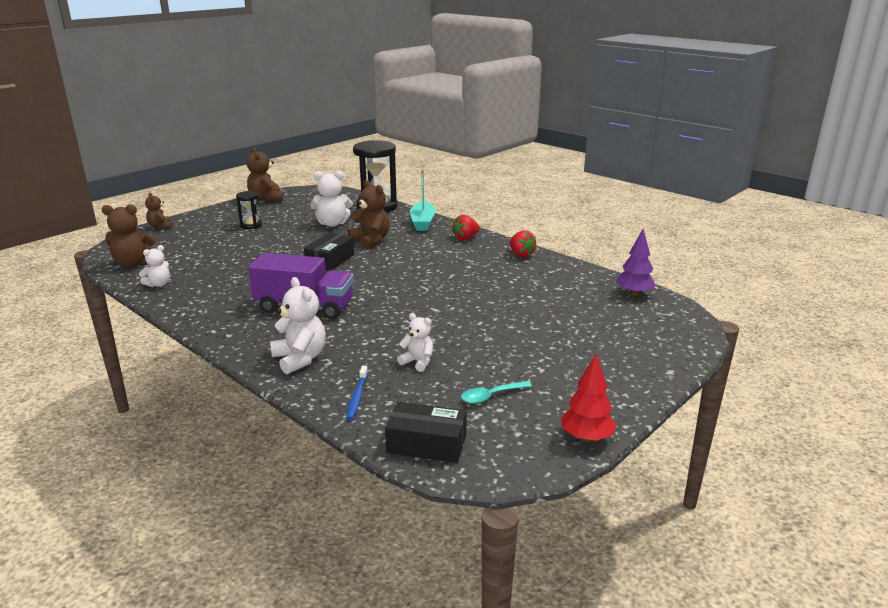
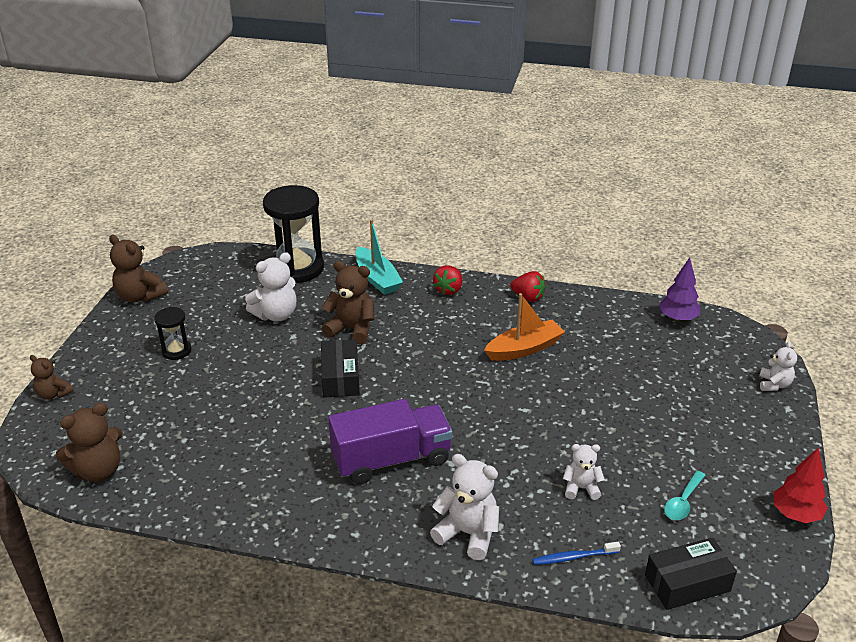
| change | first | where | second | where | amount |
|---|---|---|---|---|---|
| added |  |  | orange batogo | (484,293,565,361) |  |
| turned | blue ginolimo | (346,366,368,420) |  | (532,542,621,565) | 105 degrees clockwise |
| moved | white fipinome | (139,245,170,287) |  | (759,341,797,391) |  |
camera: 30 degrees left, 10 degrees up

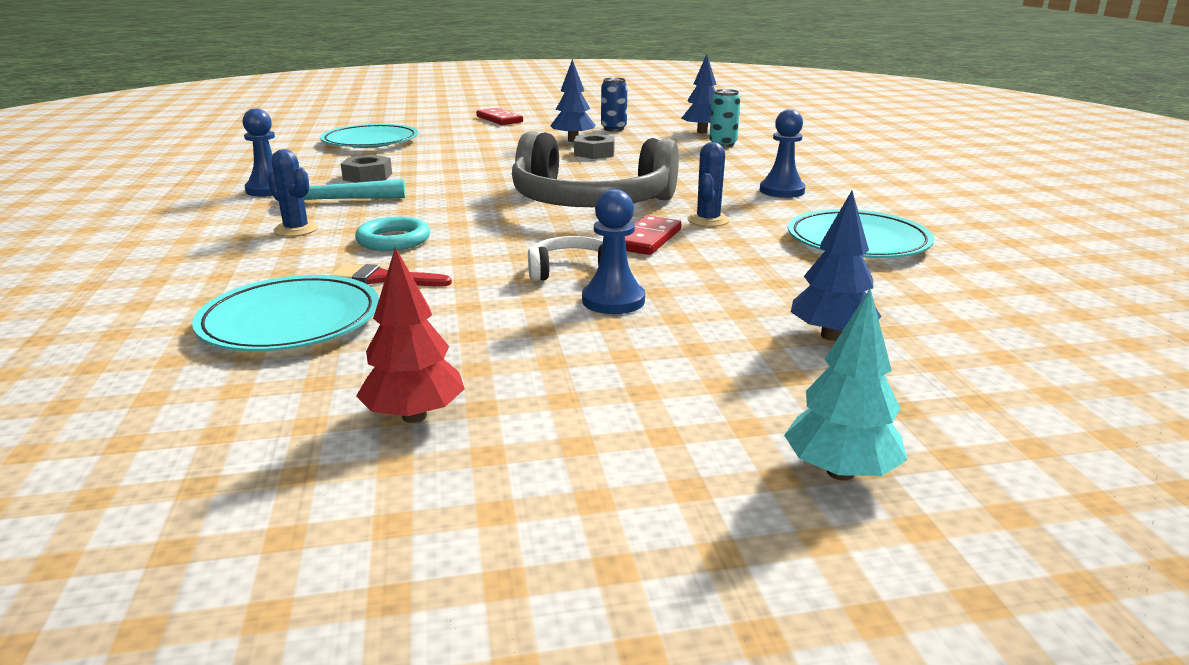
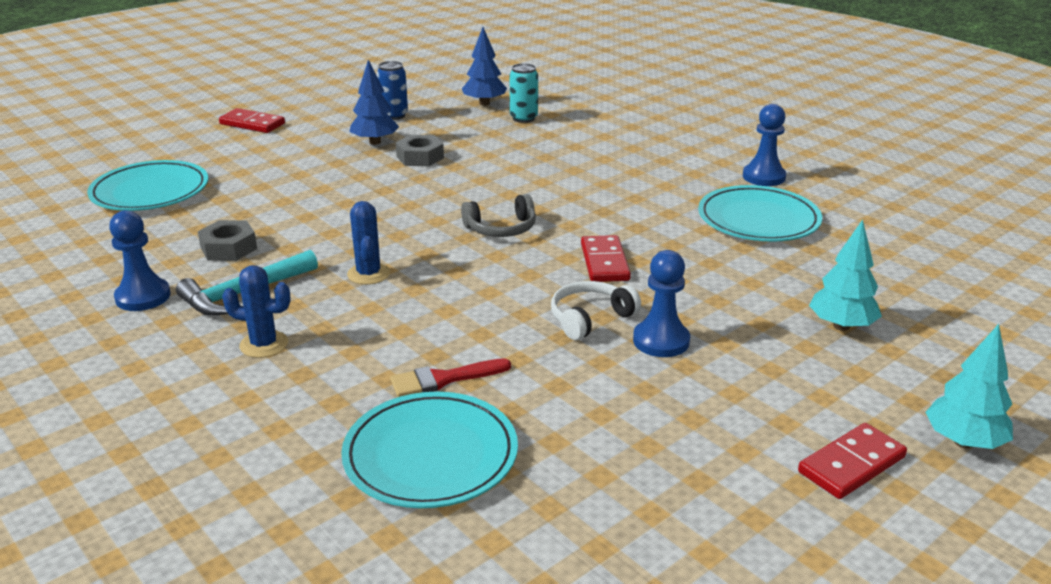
| change | first | where | second | where | amount |
|---|---|---|---|---|---|
| moved | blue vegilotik | (687,142,729,227) |  | (347,201,390,285) |  |
| resized | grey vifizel | (512,131,679,207) |  | (461,194,536,237) | x0.44 |
| moved | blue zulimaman | (760,109,806,198) |  | (743,104,786,186) |  |
| added |  |  | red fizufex | (798,423,907,499) |  |
| recoloured | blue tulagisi | (791,191,882,341) | turquoise tulagisi | (809,220,882,331) |  |
| removed | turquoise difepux | (355,217,430,251) |  |  |  |
| removed | red tulagisi | (356,247,465,423) |  |  |  |
camera: 30 degrees left, 5 degrees up

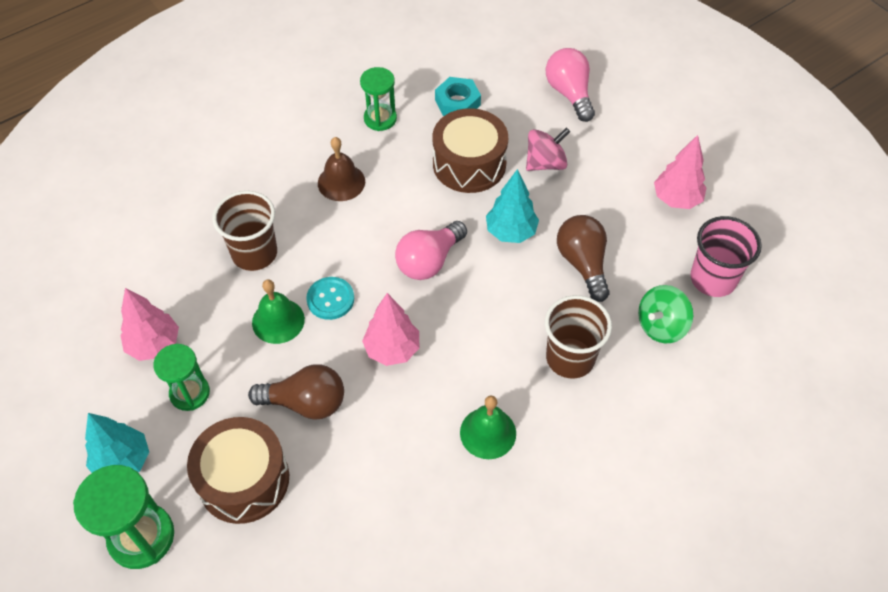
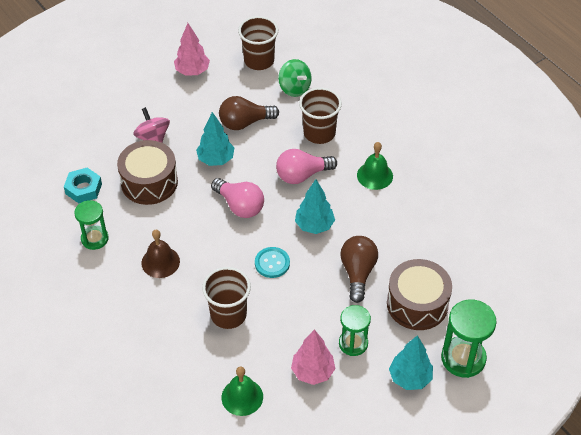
| change | first | where | second | where | amount |
|---|---|---|---|---|---|
| moved | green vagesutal | (252,279,305,344) |  | (222,366,263,416) |  |
| recoloured | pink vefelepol | (690,216,762,297) | brown vefelepol | (238,16,278,70) |  |
| moved | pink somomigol | (546,48,595,122) |  | (276,149,337,184) |  |
| recoloured | pink tulagisi | (362,293,419,366) | turquoise tulagisi | (295,179,335,234) |  |
camera: 90 degrees left, 5 degrees down

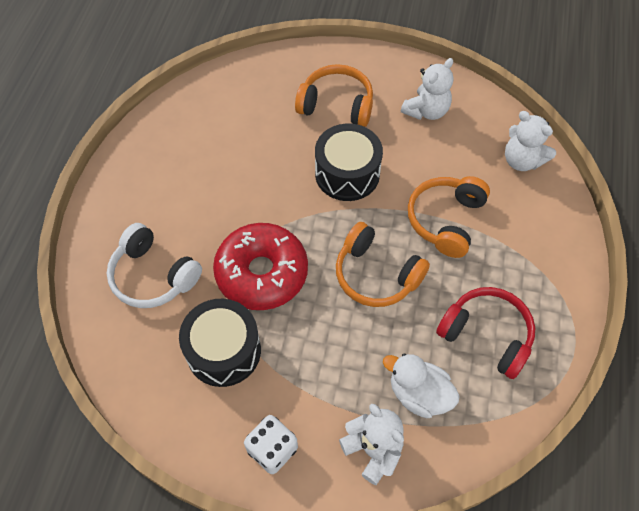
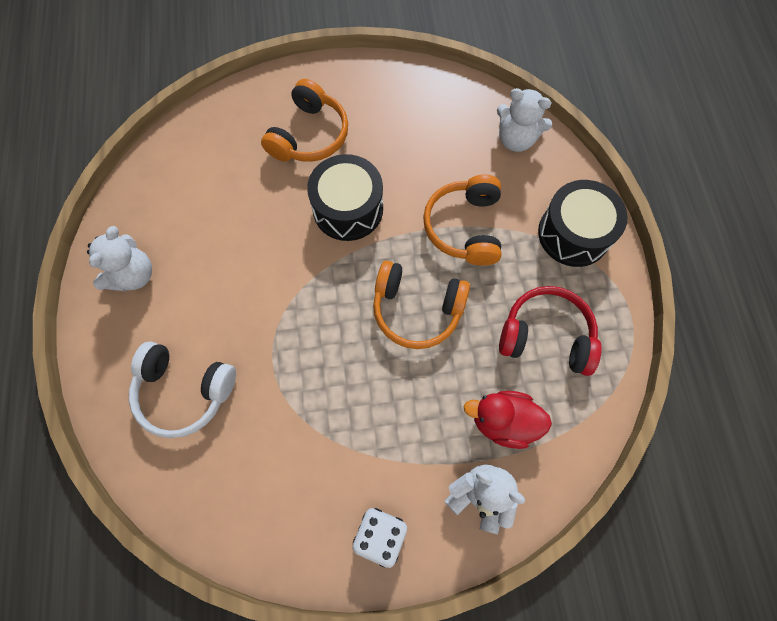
| change | first | where | second | where | amount |
|---|---|---|---|---|---|
| moved | white fipinome | (401,58,453,120) |  | (87,226,152,291) |  |
| turned | orange vifizel | (295,64,373,127) |  | (261,79,348,162) | 120 degrees clockwise |
| recoloured | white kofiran | (383,354,460,418) | red kofiran | (464,391,552,449) |  |
| moved | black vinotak | (179,299,261,387) |  | (538,180,628,267) |  |
| removed | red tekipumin | (213,223,308,310) |  |  |  |
camera: 20 degrees left, 10 degrees up

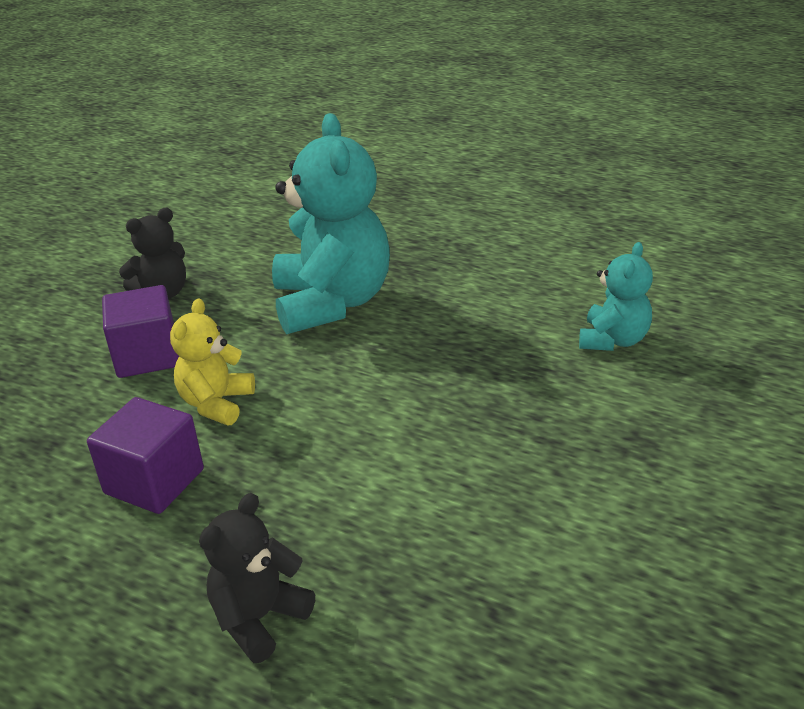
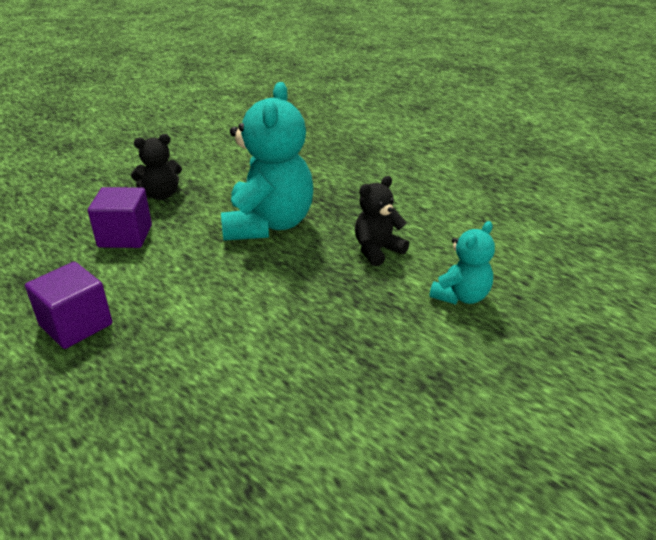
| change | first | where | second | where | amount |
|---|---|---|---|---|---|
| moved | black fipinome | (199,493,315,663) |  | (355,176,409,266) |  |
| removed | yellow fipinome | (170,298,255,425) |  |  |  |
camera: 15 degrees right, 0 degrees up

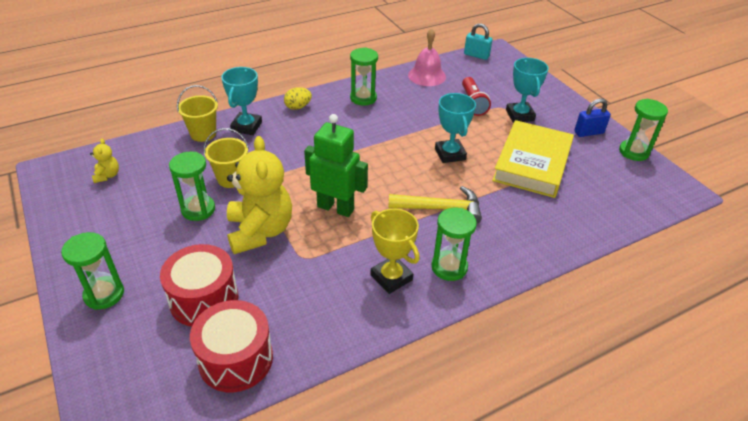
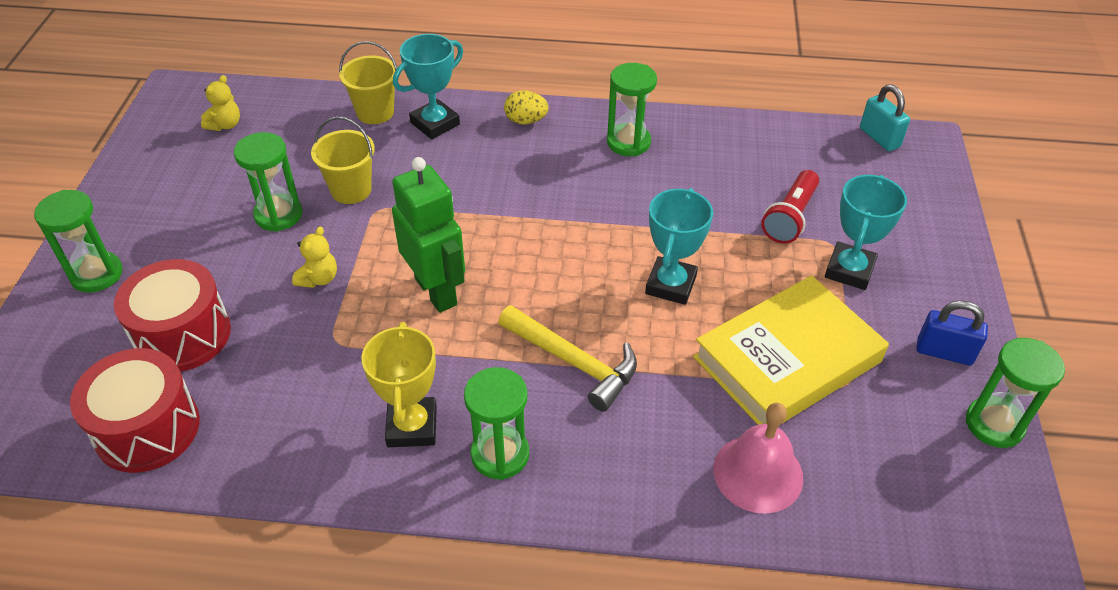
| change | first | where | second | where | amount |
|---|---|---|---|---|---|
| resized | yellow fipinome | (227,136,292,254) |  | (292,227,337,288) | x0.43 |
| moved | pink vagesutal | (408,28,446,86) |  | (713,403,803,514) |  |
camera: 35 degrees right, 5 degrees up

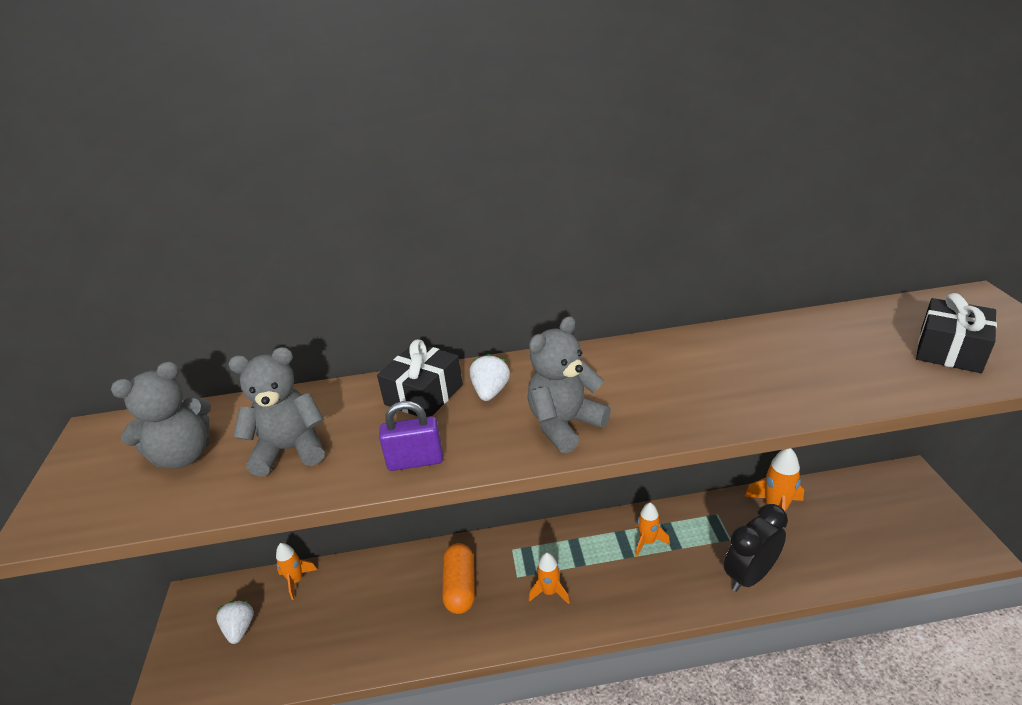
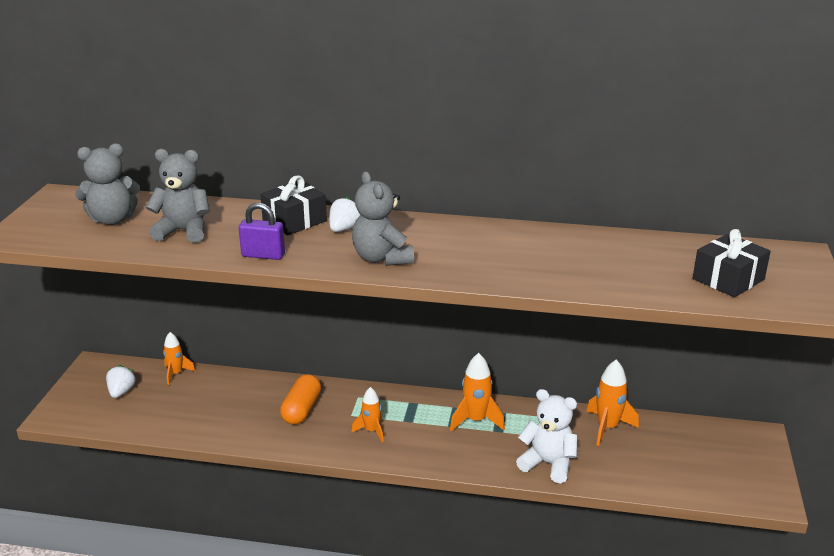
| change | first | where | second | where | amount |
|---|---|---|---|---|---|
| turned | grey fipinome | (528,316,611,453) |  | (352,171,414,266) | 90 degrees counterclockwise |
| resized | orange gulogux | (636,503,670,557) |  | (450,353,505,432) | x1.53 |
| replaced | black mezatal | (724,504,788,592) | white fipinome | (516,389,577,483) |  |
camera: 15 degrees right, 5 degrees down

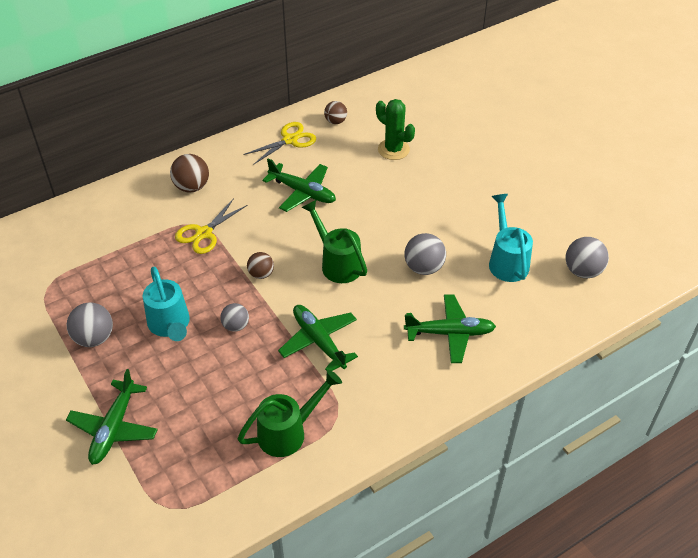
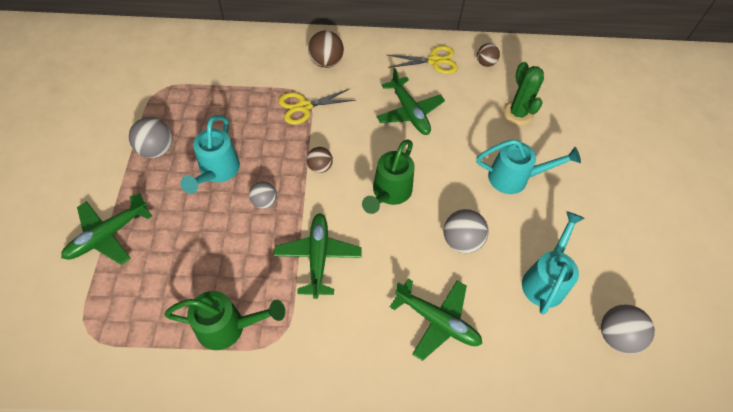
| change | first | where | second | where | amount |
|---|---|---|---|---|---|
| turned | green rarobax | (302,200,367,283) |  | (362,140,415,214) | 150 degrees counterclockwise |
| added |  |  | turquoise rarobax | (476,139,581,194) |  |
camera: 30 degrees right, 10 degrees up

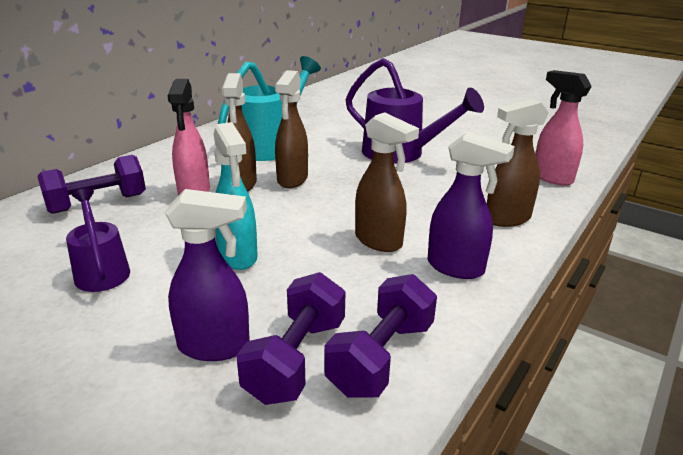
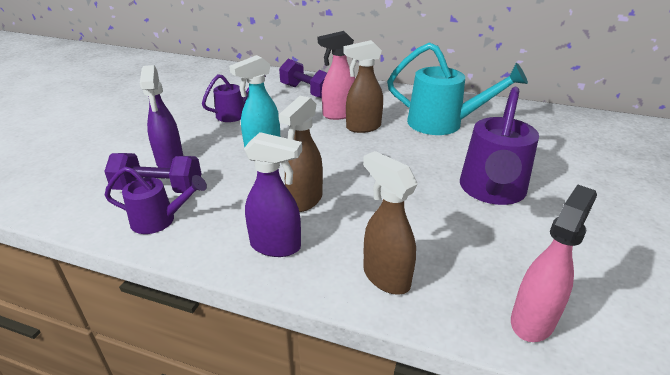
| change | first | where | second | where | amount |
|---|---|---|---|---|---|
| replaced | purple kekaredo | (324,274,437,398) | purple rarobax | (105,166,207,234) |  |
| turned | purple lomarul | (428,132,515,279) |  | (244,132,302,257) | 90 degrees counterclockwise |
| removed | brown lomarul | (275,70,308,188) |  |  |  |
camera: 75 degrees right, 5 degrees up

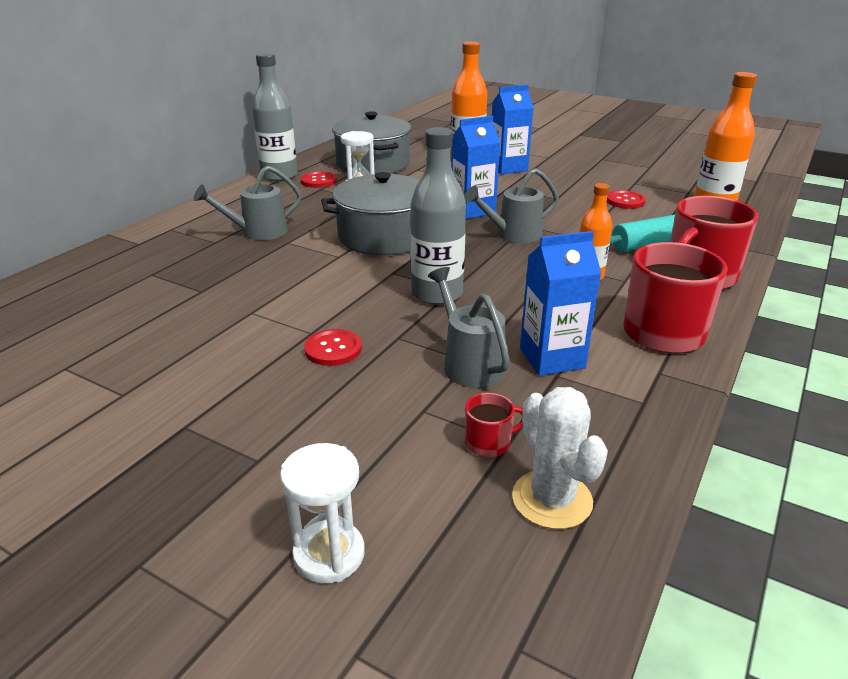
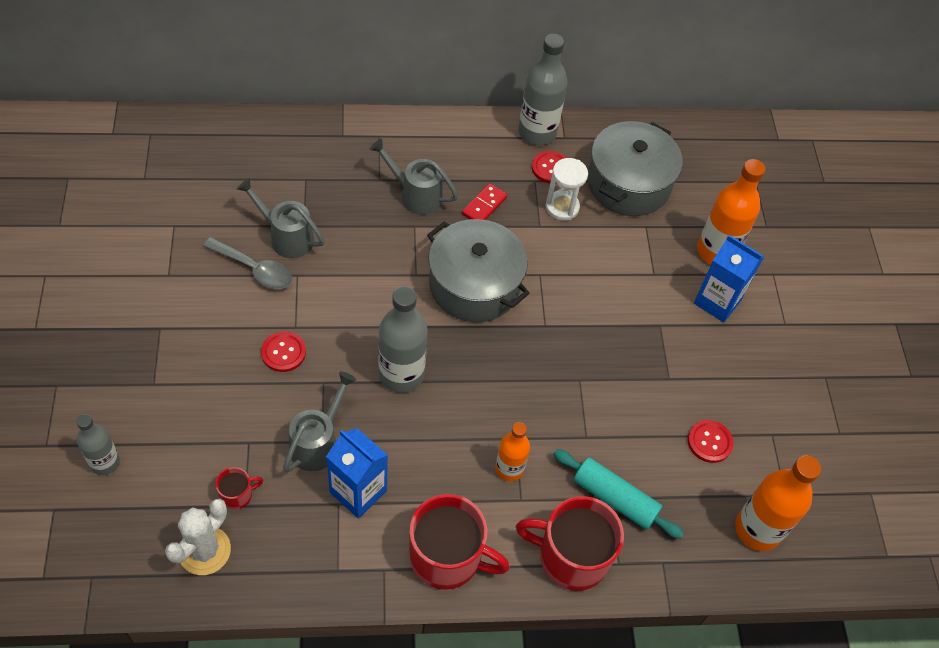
| change | first | where | second | where | amount |
|---|---|---|---|---|---|
| replaced | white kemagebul | (280,443,365,583) | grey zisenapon | (76,414,120,475) |  |
| added |  |  | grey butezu | (203,237,292,289) |  |
| turned | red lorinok | (465,393,523,457) |  | (215,467,263,510) | 60 degrees counterclockwise |
| moved | grey rarobax | (464,168,559,243) |  | (237,178,325,259) |  |
| added |  |  | red fizufex | (462,183,507,220) |  |
| removed | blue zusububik | (451,116,500,219) |  |  |  |
camera: 50 degrees right, 25 degrees up

